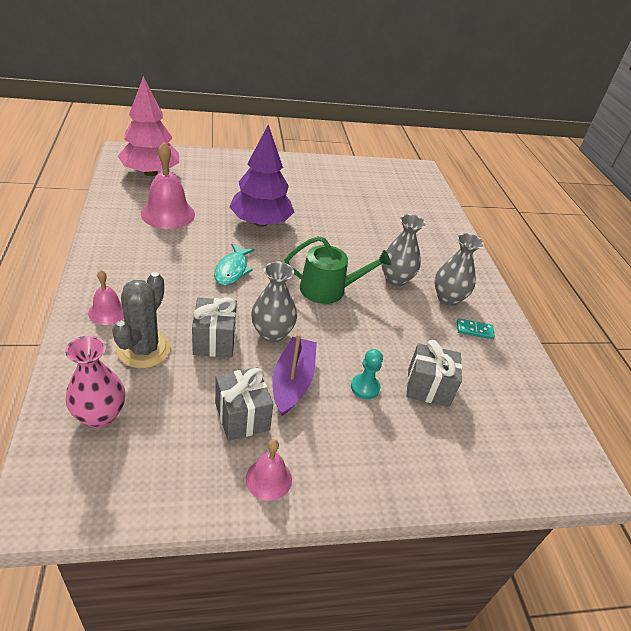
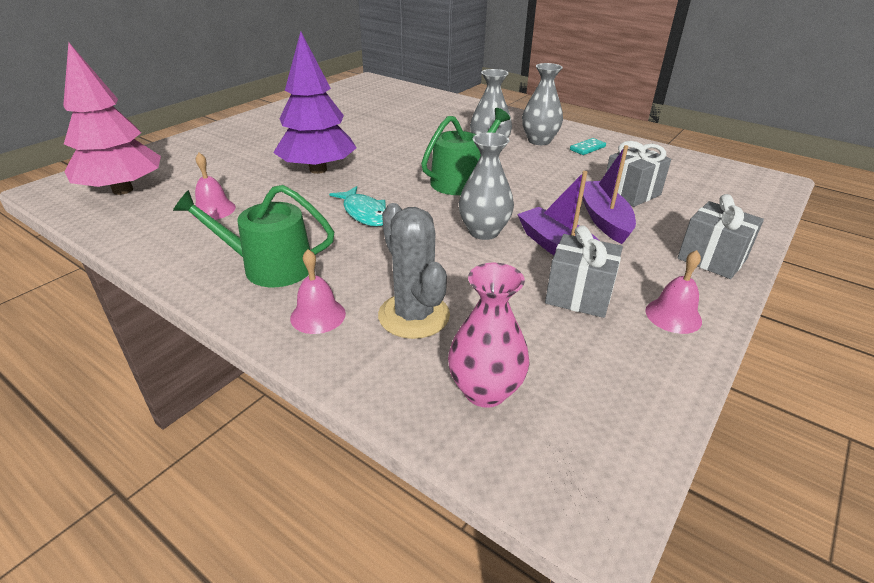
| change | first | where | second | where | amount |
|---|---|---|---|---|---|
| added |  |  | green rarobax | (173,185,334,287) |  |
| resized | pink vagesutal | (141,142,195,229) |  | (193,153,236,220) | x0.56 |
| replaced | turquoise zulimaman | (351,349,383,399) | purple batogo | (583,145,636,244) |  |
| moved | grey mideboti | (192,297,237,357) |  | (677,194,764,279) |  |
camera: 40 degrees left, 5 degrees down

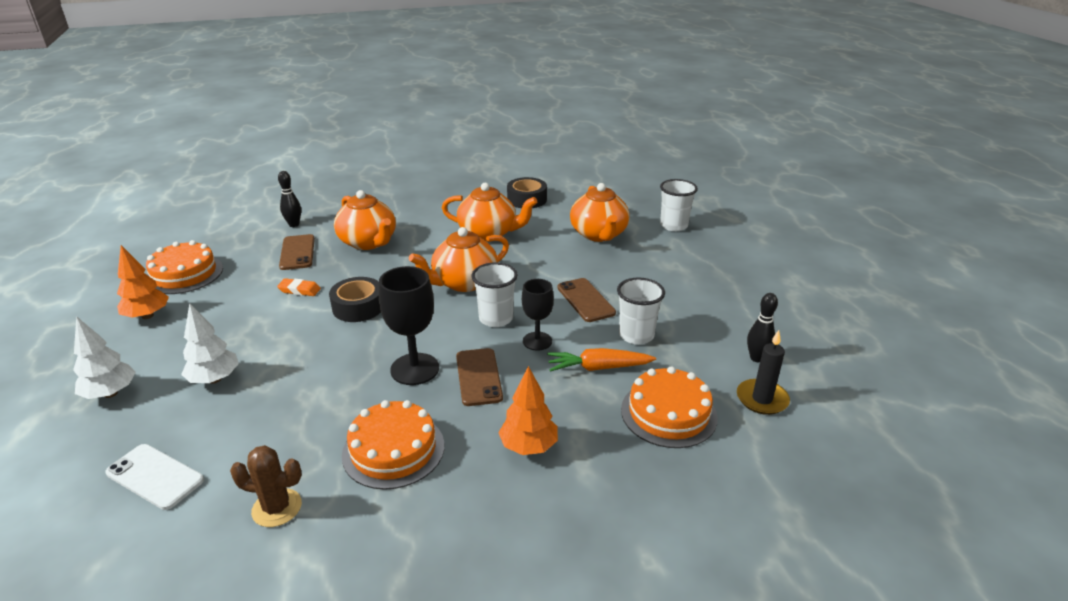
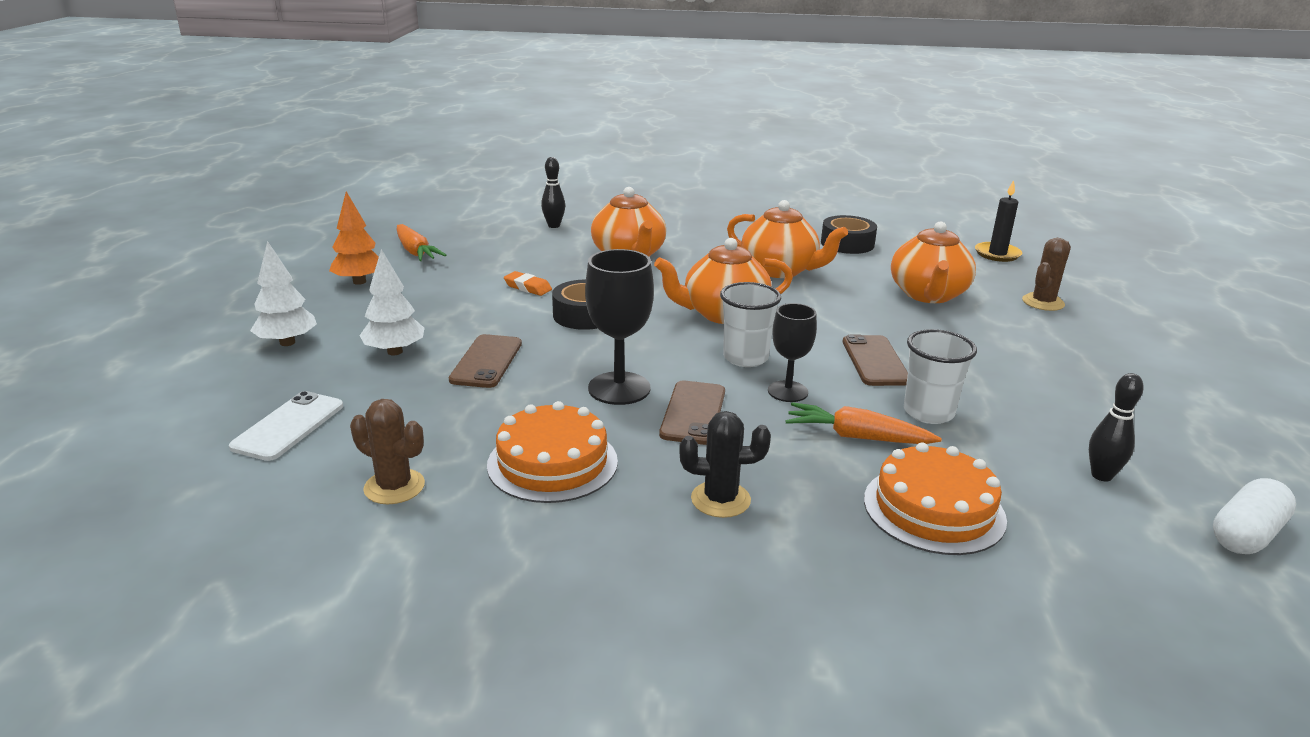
| change | first | where | second | where | amount |
|---|---|---|---|---|---|
| turned | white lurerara | (105,444,204,510) |  | (229,391,343,461) | 60 degrees clockwise |
| replaced | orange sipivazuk | (146,240,223,294) | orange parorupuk | (396,224,446,261) |  |
| moved | brown lurerara | (279,234,315,270) |  | (449,334,522,388) |  |
| replaced | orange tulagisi | (498,366,558,455) | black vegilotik | (679,411,771,518) |  |
| moved | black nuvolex | (737,330,790,415) |  | (975,180,1022,262) |  |
| replaced | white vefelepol | (660,179,698,231) | brown vegilotik | (1022,238,1071,311) |  |
| added |  |  | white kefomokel | (1213,478,1296,554) |  |
camera: 20 degrees right, 5 degrees down

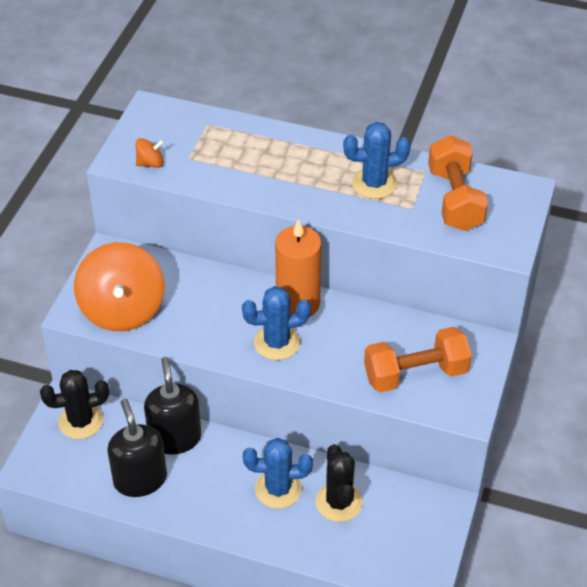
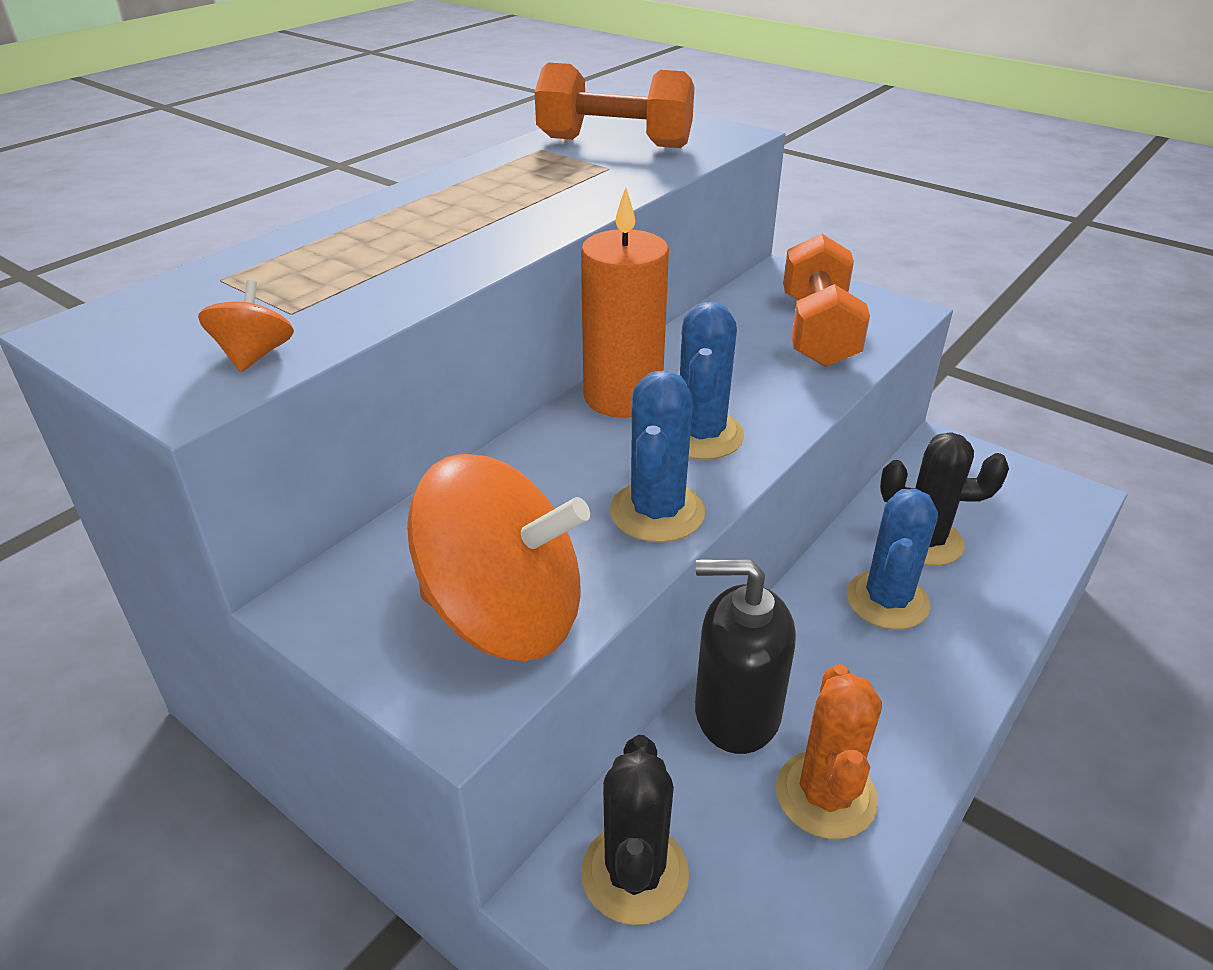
| change | first | where | second | where | amount |
|---|---|---|---|---|---|
| moved | blue vegilotik | (343,122,411,199) |  | (610,370,705,543) |  |
| replaced | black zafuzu | (107,399,167,497) | orange vegilotik | (776,664,882,839) |  |
camera: 70 degrees left, 10 degrees down

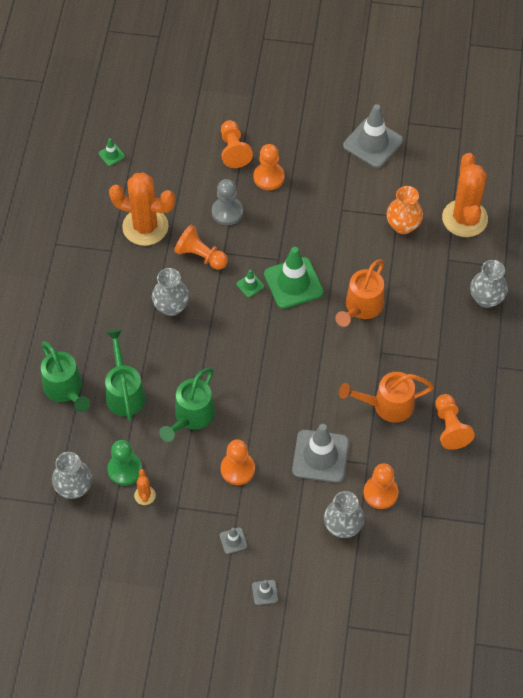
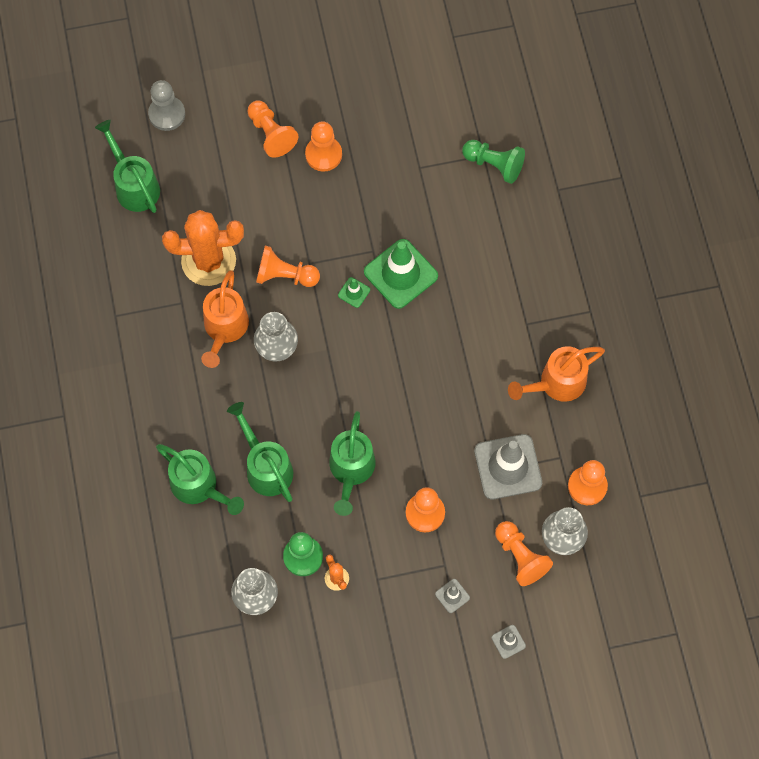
| change | first | where | second | where | amount |
|---|---|---|---|---|---|
| replaced | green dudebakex | (99,138,125,166) | green rarobax | (95,120,160,213) |  |
| moved | grey zulimaman | (212,179,243,225) |  | (148,80,185,131) |  |
| moved | orange rarobax | (335,259,384,327) |  | (201,270,249,368) |  |
| replaced | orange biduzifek | (387,186,423,234) | green zulimaman | (462,140,525,184) |  |
| moved | orange zulimaman | (435,394,475,450) |  | (495,521,553,586) |  |
| removed | grey dudebakex | (343,104,403,168) |  |  |  |
| removed | orange vegilotik | (442,153,488,237) |  |  |  |
| removed | grey biduzifek | (470,260,508,308) |  |  |  |
camera: 20 degrees left, 10 degrees up

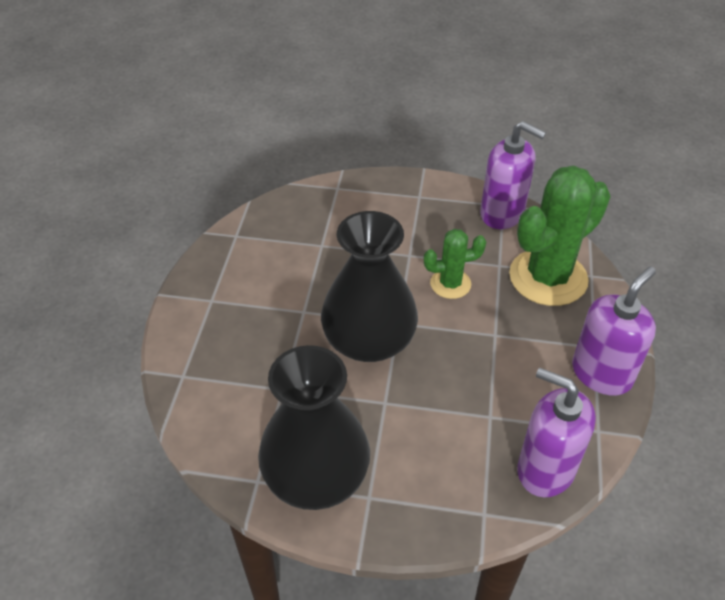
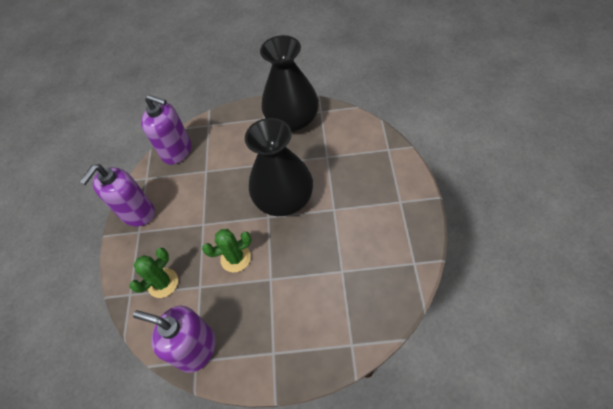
| change | first | where | second | where | amount |
|---|---|---|---|---|---|
| resized | green vegilotik | (509,165,611,306) |  | (129,248,178,298) | x0.52 |
camera: 175 degrees right, 10 degrees up

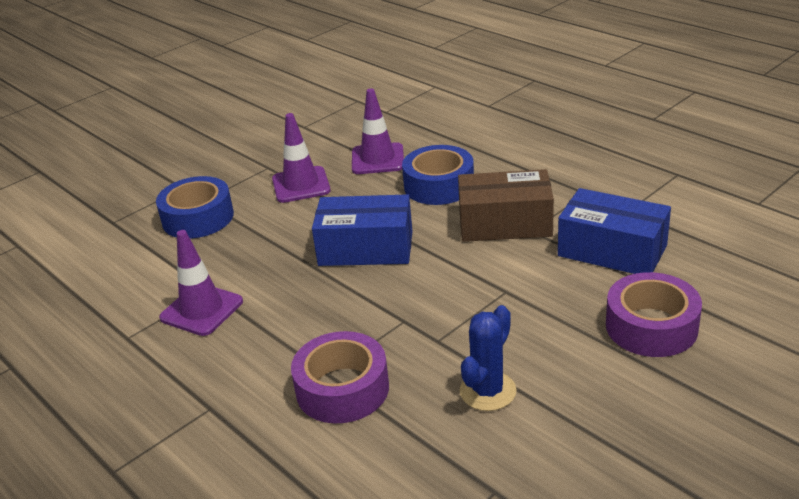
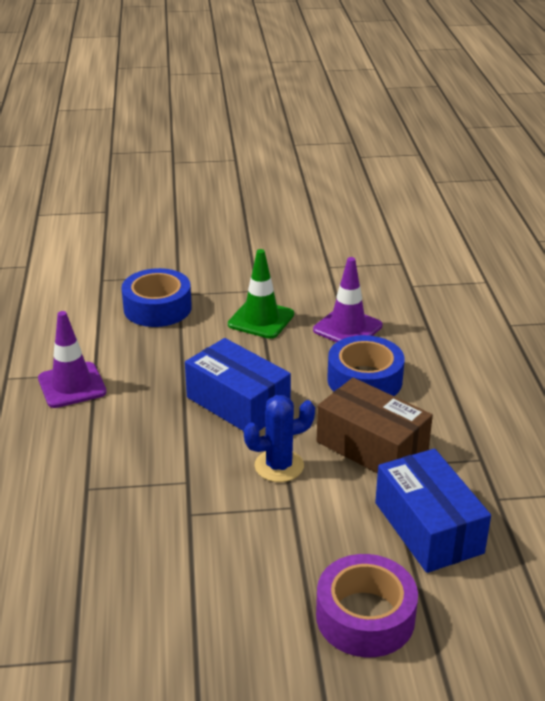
| change | first | where | second | where | amount |
|---|---|---|---|---|---|
| recoloured | purple dudebakex | (272,113,331,203) | green dudebakex | (228,249,294,339) |  |
| moved | blue vegilotik | (460,305,516,411) |  | (244,395,315,482) |  |
| removed | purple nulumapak | (291,331,389,423) |  |  |  |
camera: 35 degrees right, 0 degrees up

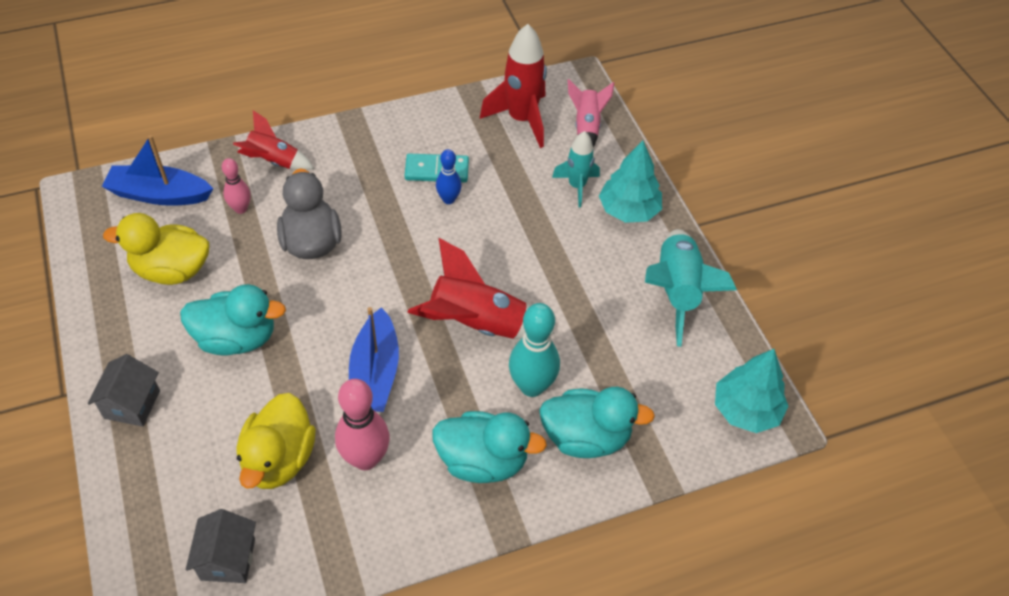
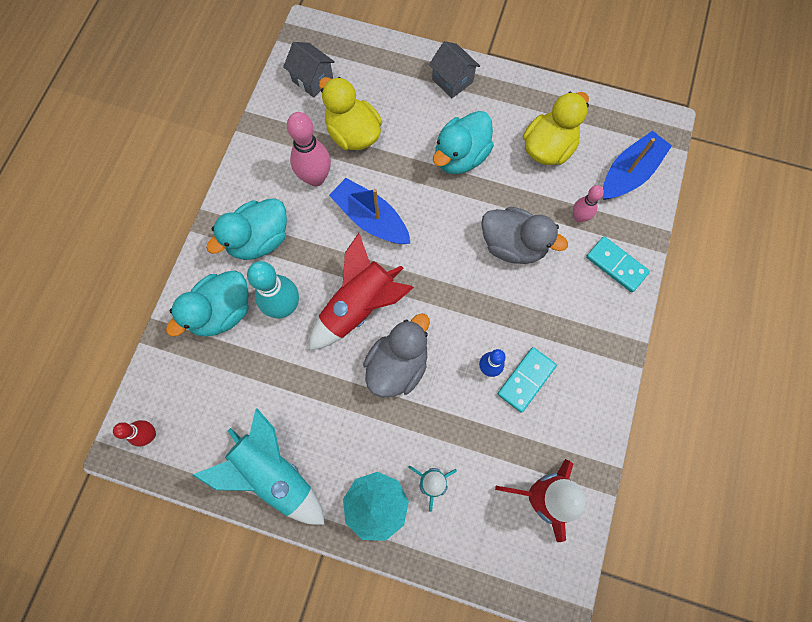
| change | first | where | second | where | amount |
|---|---|---|---|---|---|
| replaced | turquoise tulagisi | (715,349,789,433) | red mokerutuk | (113,420,156,447) |  |
| added |  |  | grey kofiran | (363,313,430,397) |  |
| replaced | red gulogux | (233,111,314,170) | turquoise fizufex | (586,236,650,292) |  |
| removed | pink gulogux | (568,79,614,147) |  |  |  |
camera: 130 degrees right, 20 degrees up

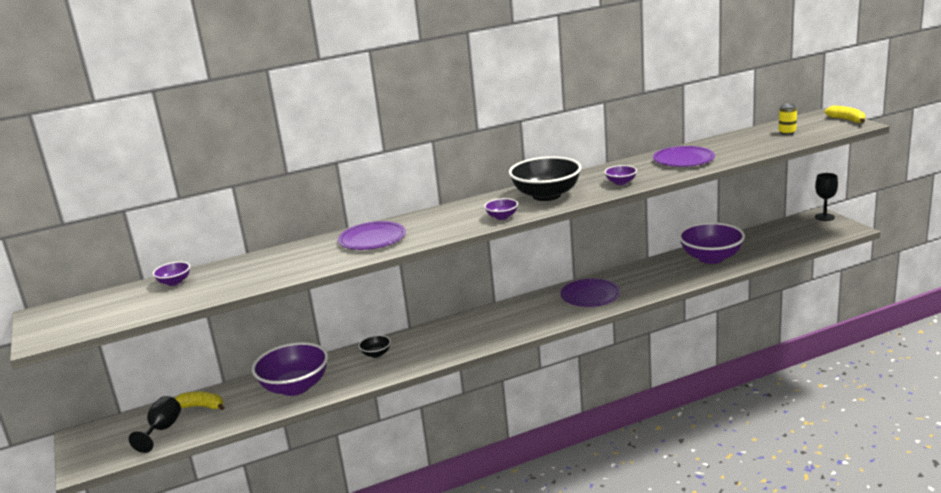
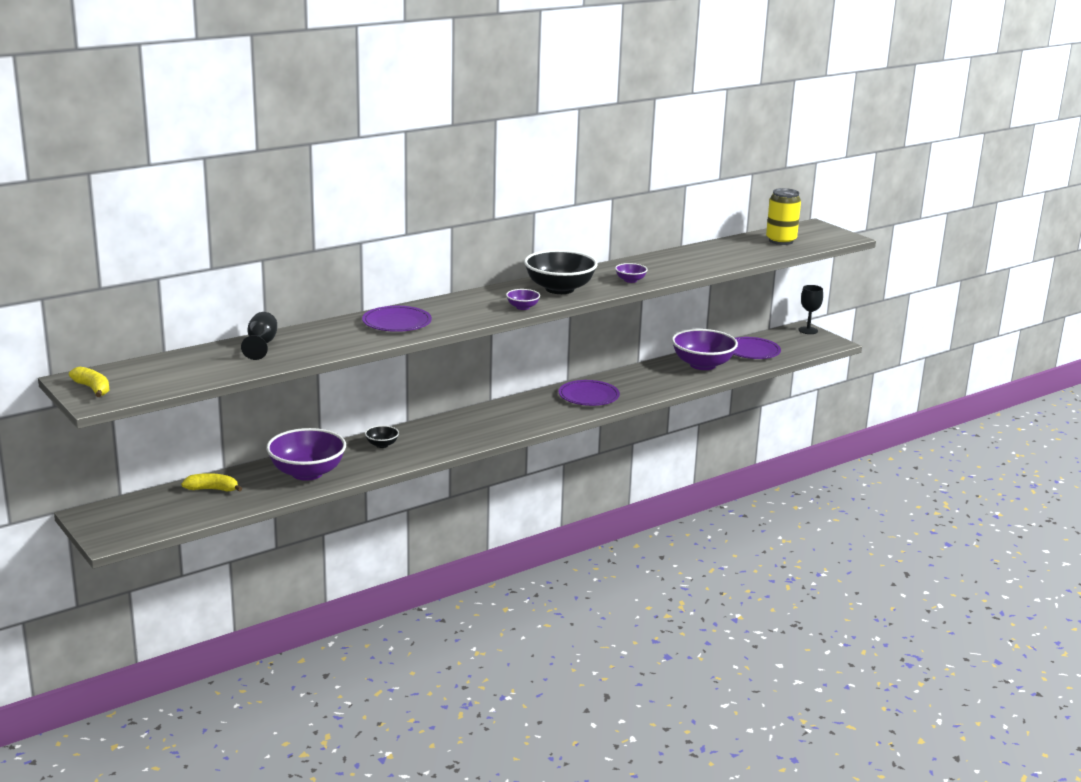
| change | first | where | second | where | amount |
|---|---|---|---|---|---|
| moved | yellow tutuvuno | (825,105,865,123) |  | (69,367,110,397) |  |
| moved | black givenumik | (129,396,181,453) |  | (241,312,277,360) |  |
| moved | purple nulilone | (653,146,715,167) |  | (733,337,781,359) |  |
| resized | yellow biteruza | (779,104,797,135) |  | (766,188,801,245) | x1.82 |
| removed | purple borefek | (153,262,190,286) |  |  |  |
camera: 15 degrees left, 0 degrees up

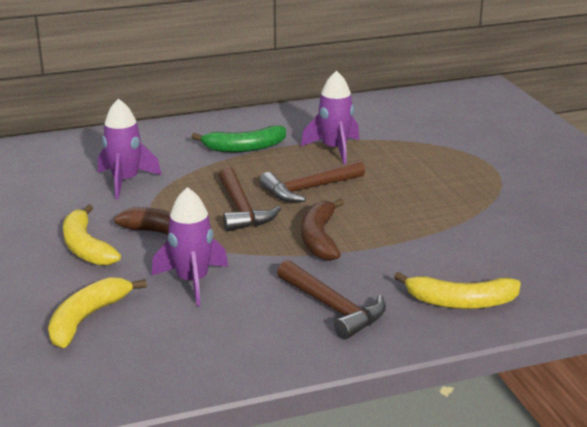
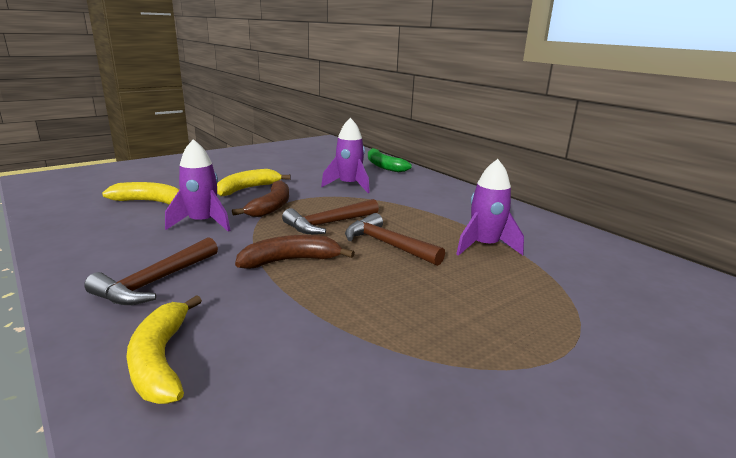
| change | first | where | second | where | amount |
|---|---|---|---|---|---|
| moved | green tutuvuno | (192,126,286,152) |  | (368,148,412,172) |  |
camera: 70 degrees right, 5 degrees down

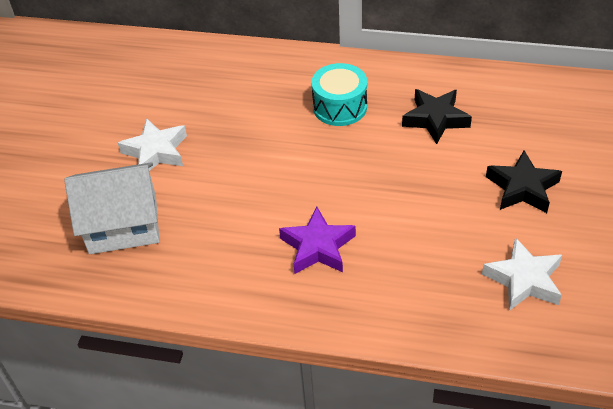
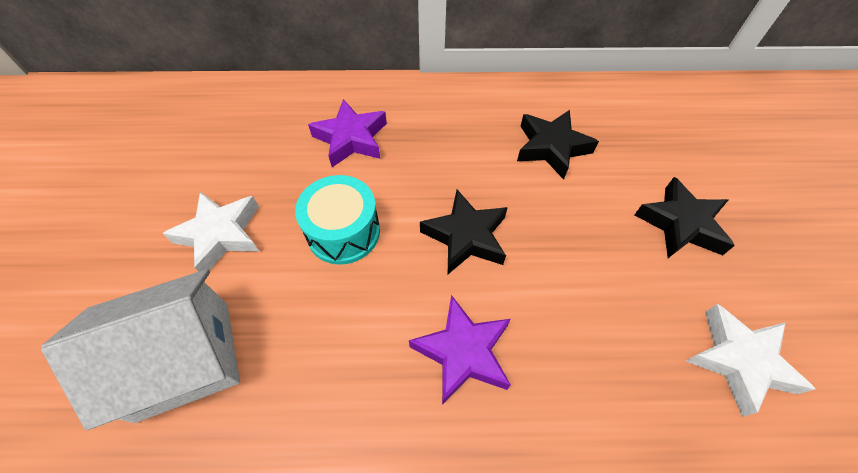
| change | first | where | second | where | amount |
|---|---|---|---|---|---|
| moved | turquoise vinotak | (312,63,367,126) |  | (295,175,380,265) |  |
| added |  |  | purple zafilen | (308,99,387,167) |  |
| added |  |  | black zafilen | (420,189,508,274) |  |
camera: 15 degrees left, 10 degrees up

